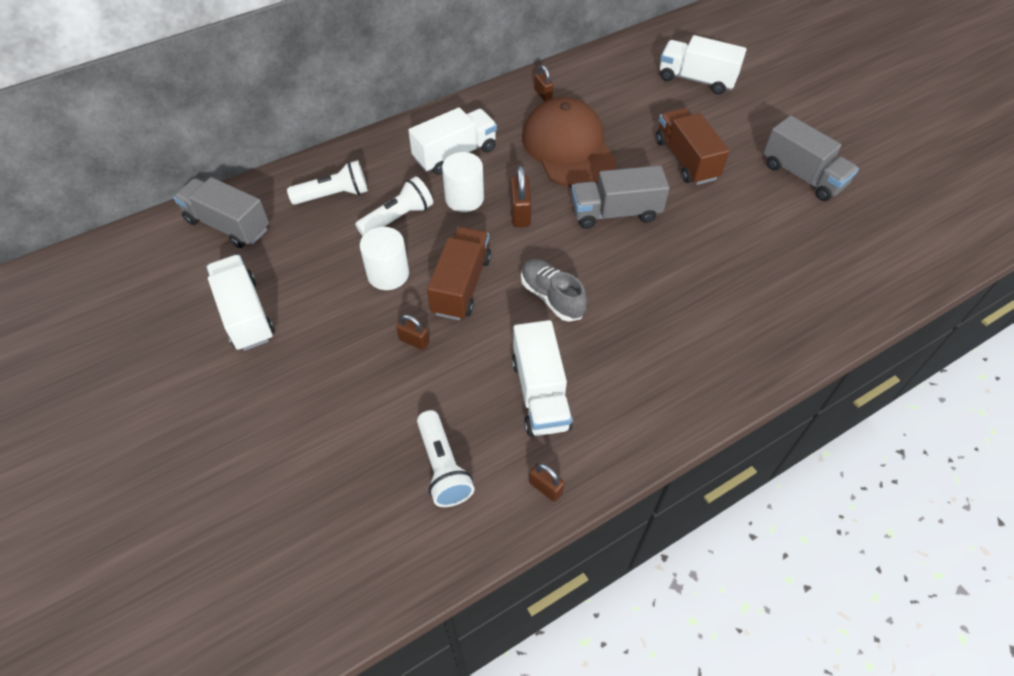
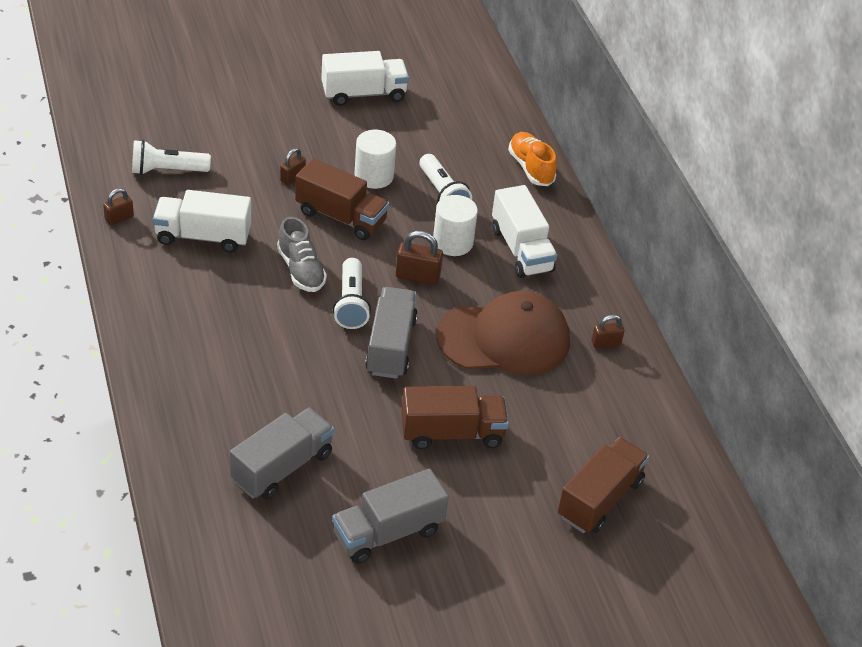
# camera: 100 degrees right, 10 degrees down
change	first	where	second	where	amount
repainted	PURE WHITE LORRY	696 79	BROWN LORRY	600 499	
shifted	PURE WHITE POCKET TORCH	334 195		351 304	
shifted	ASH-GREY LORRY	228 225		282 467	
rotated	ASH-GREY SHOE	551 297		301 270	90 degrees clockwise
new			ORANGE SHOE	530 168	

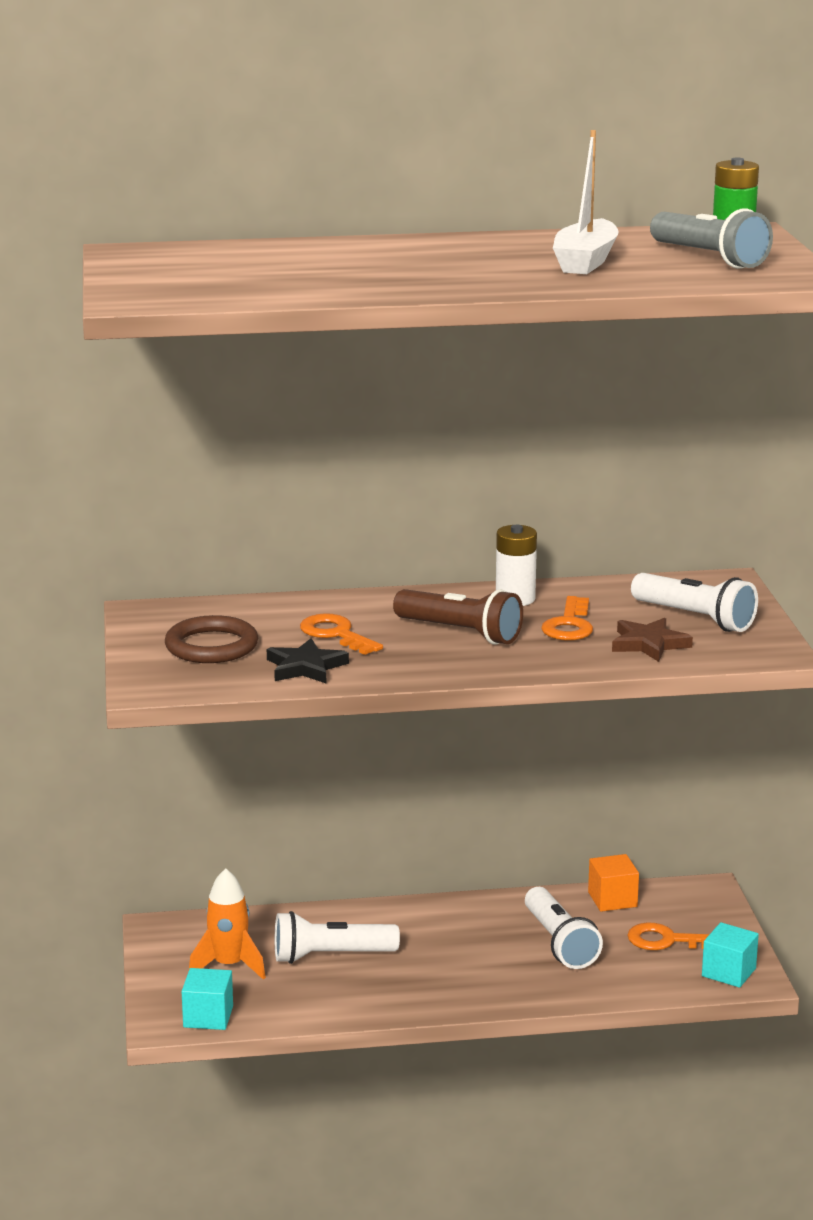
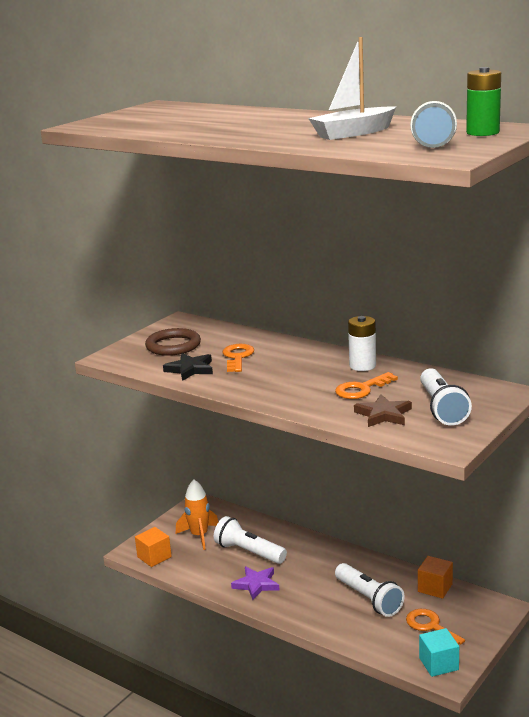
# camera: 45 degrees right, 0 degrees up
change	first	where	second	where	amount
gone	BROWN POCKET TORCH	460 633			
rotated	PURE WHITE POCKET TORCH	559 943		369 599	60 degrees counterclockwise
repainted	TEAL CUBE	208 1017	ORANGE CUBE	154 557	
new			VIOLET FIVE-POINTED STAR	256 584	

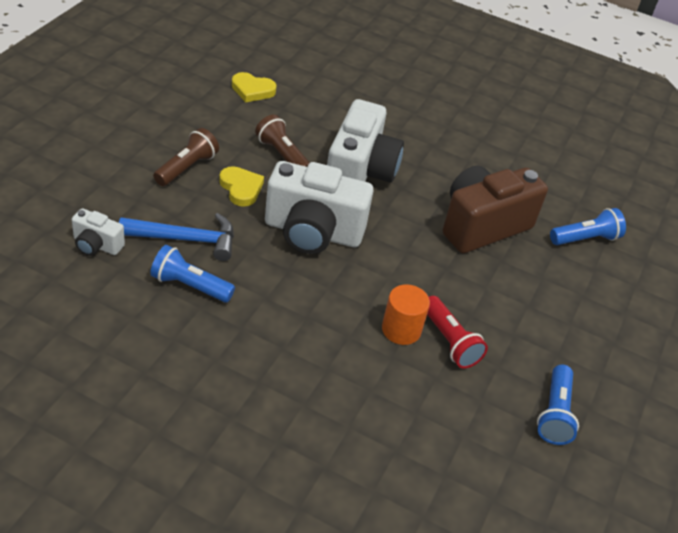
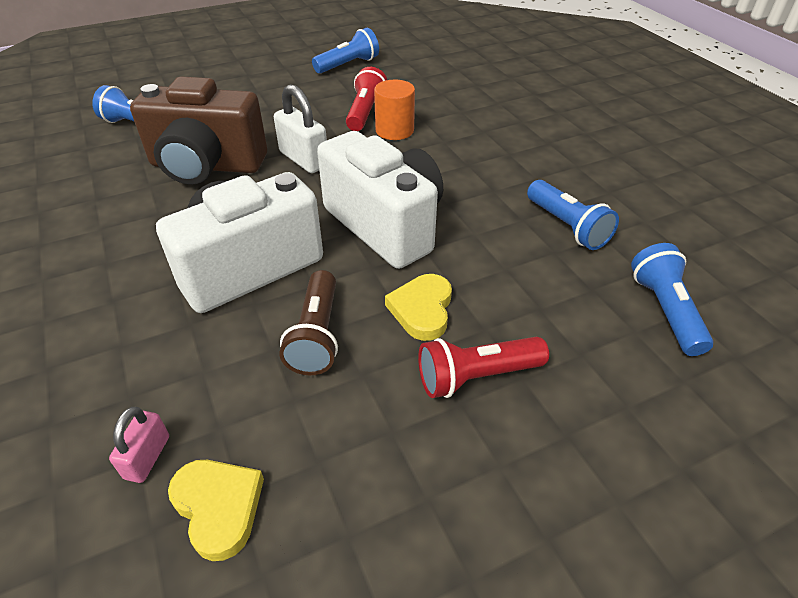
# camera: 135 degrees left, 0 degrees up
change	first	where	second	where	amount
repainted	BROWN POCKET TORCH	187 168	RED POCKET TORCH	476 376	
swapped	PURE WHITE CAMERA	96 245	ROYAL BLUE POCKET TORCH	665 310	
gone	ROYAL BLUE HAMMER	186 239			
new			PURE WHITE LOCK	304 159	
new			ROSE-PINK LOCK	147 457	

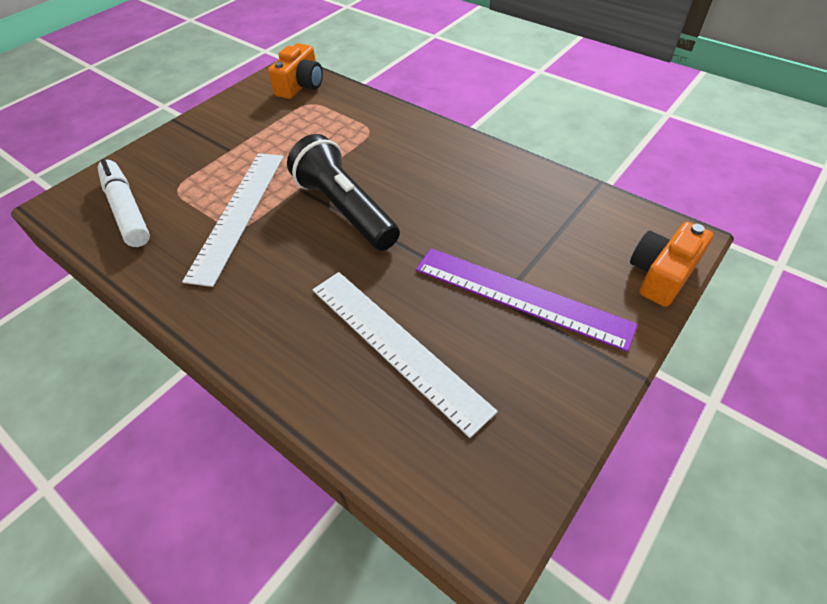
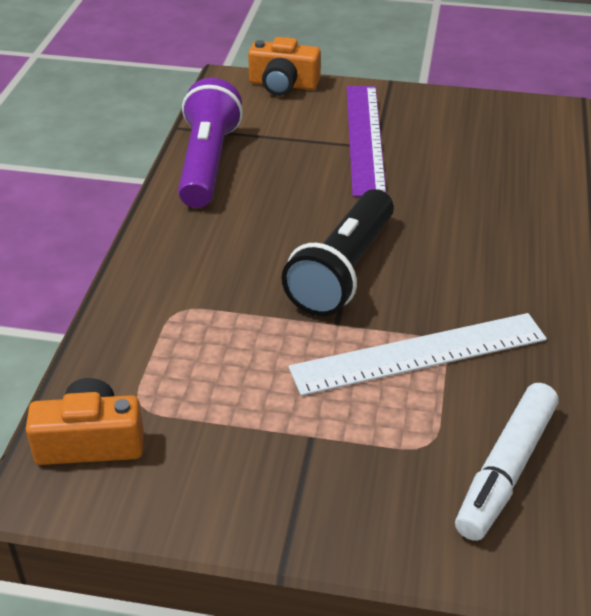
# camera: 120 degrees left, 10 degrees down
change	first	where	second	where	amount
gone	PURE WHITE MEASURING STICK	396 346			
new			VIOLET POCKET TORCH	207 163	

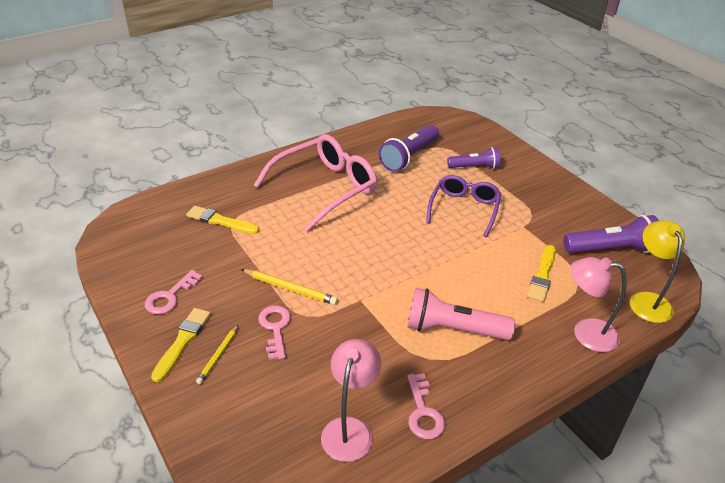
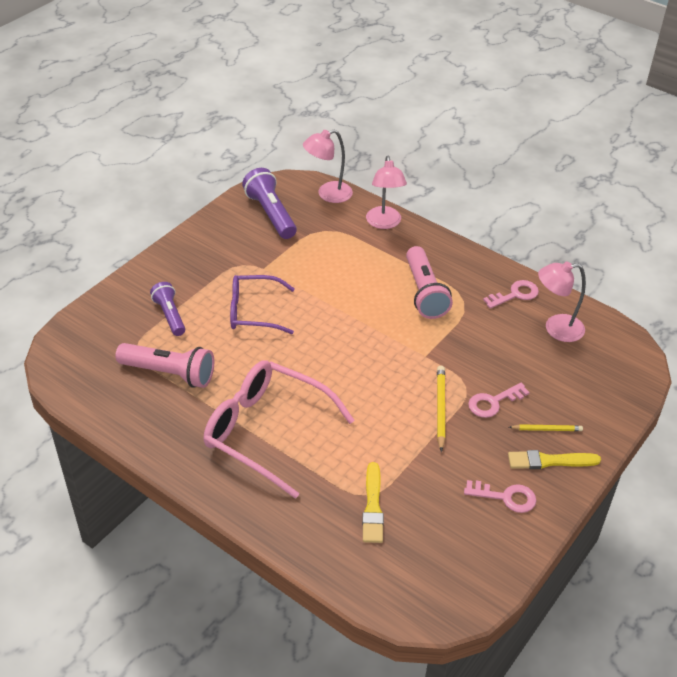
# camera: 110 degrees left, 5 degrees up
change	first	where	second	where	amount
repainted	VIOLET POCKET TORCH	409 157	ROSE-PINK POCKET TORCH	169 373	
repainted	YELLOW READING LAMP	647 300	ROSE-PINK READING LAMP	328 194	
gone	YELLOW PAINT BRUSH	542 275			

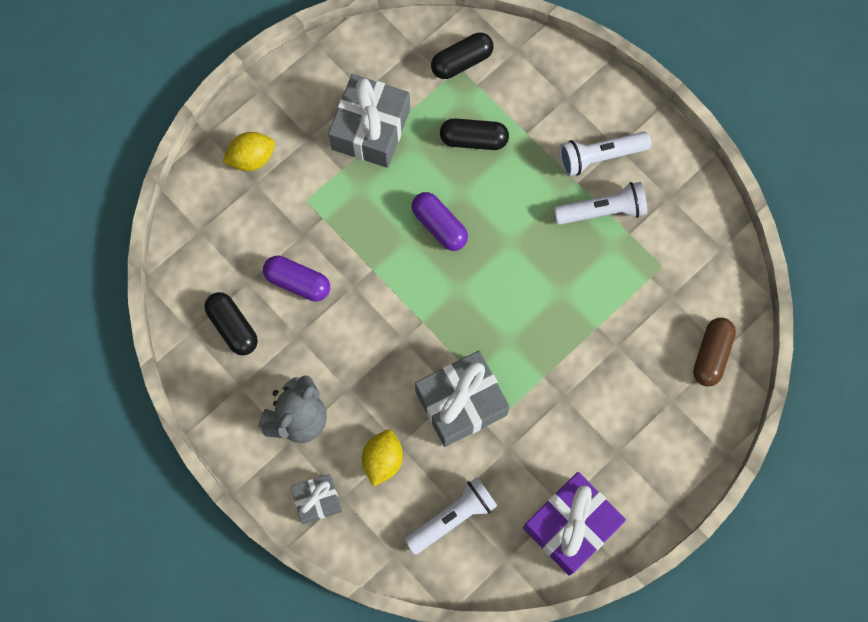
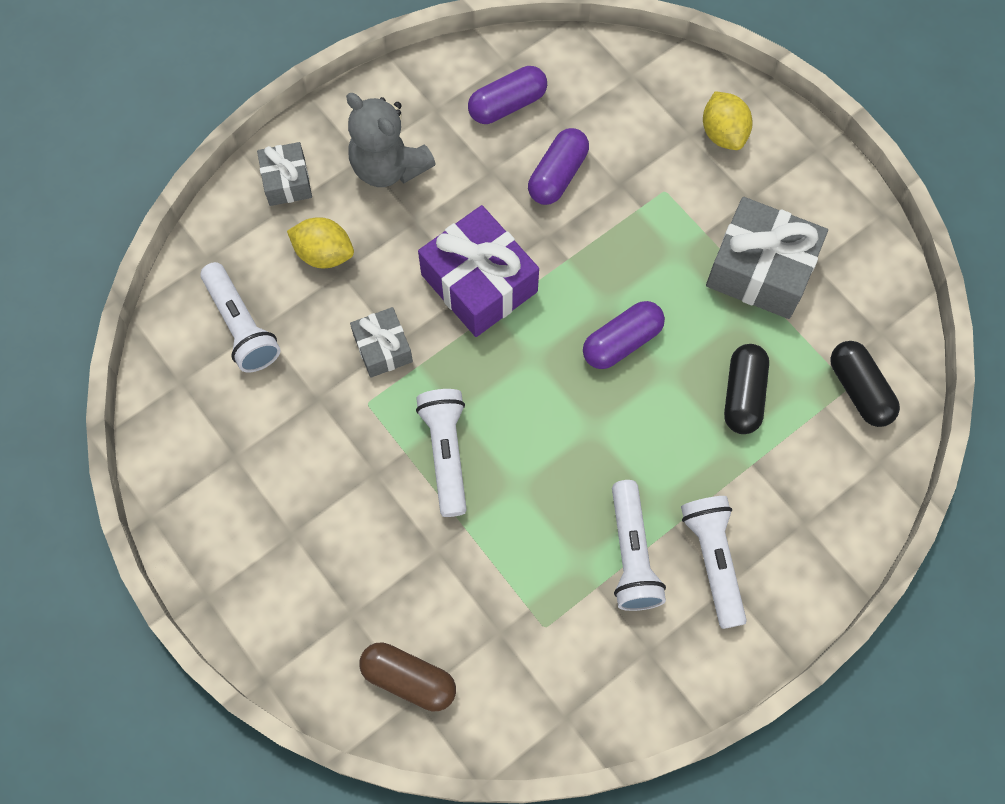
# camera: 95 degrees right, 5 degrees down
change	first	where	second	where	amount
repainted	BLACK PILL SHAPE	233 327	VIOLET PILL SHAPE	507 104	
scaled	ASH-GREY GIFT	461 403		382 348	x0.56
shifted	VIOLET GIFT	571 526		479 283	
new			PURE WHITE POCKET TORCH	446 453	

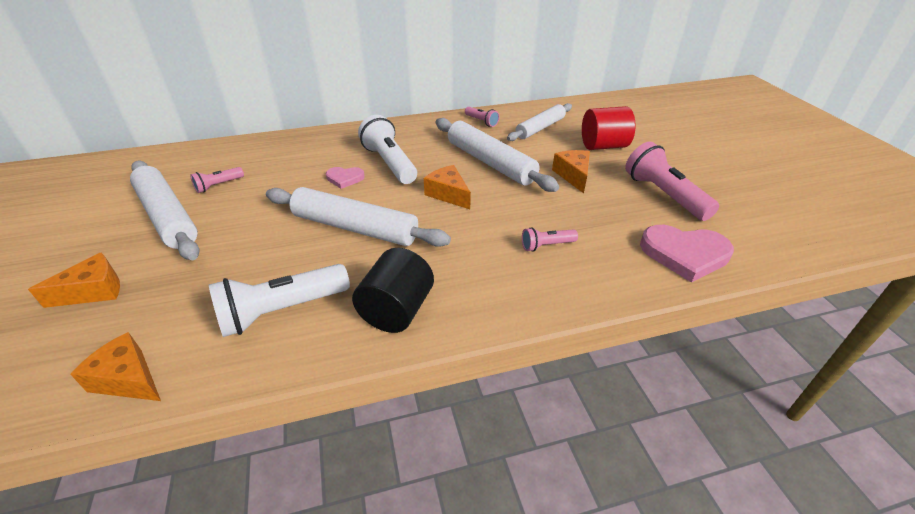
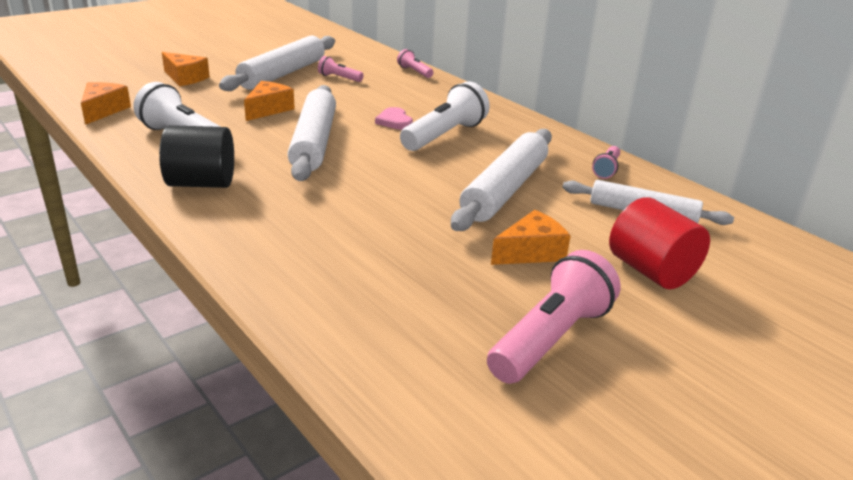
# camera: 65 degrees right, 10 degrees down
change	first	where	second	where	amount
shifted	ORANGE CHEESE	448 194		268 109	
gone	ROSE-PINK LOVE HEART	684 254			
shifted	ROSE-PINK POCKET TORCH	546 245		414 72	

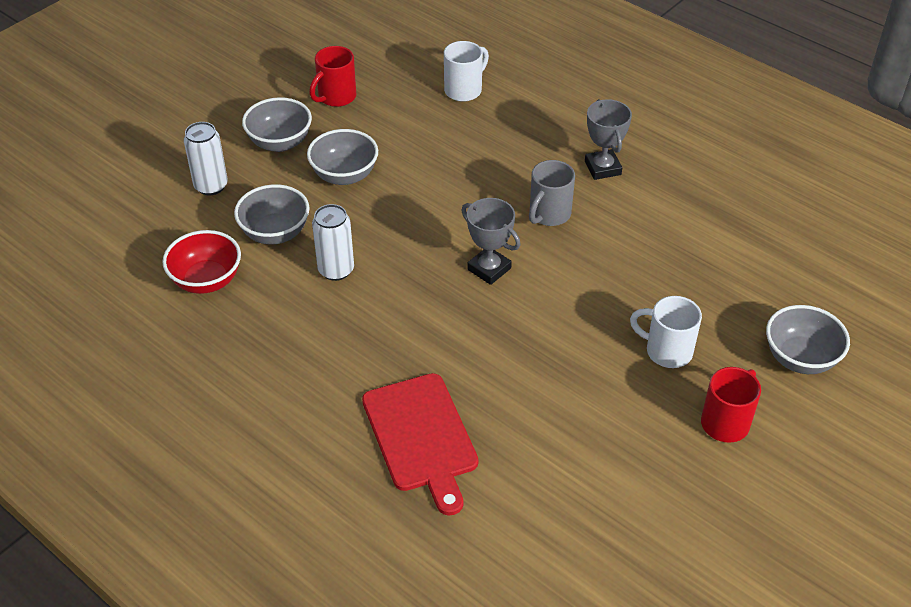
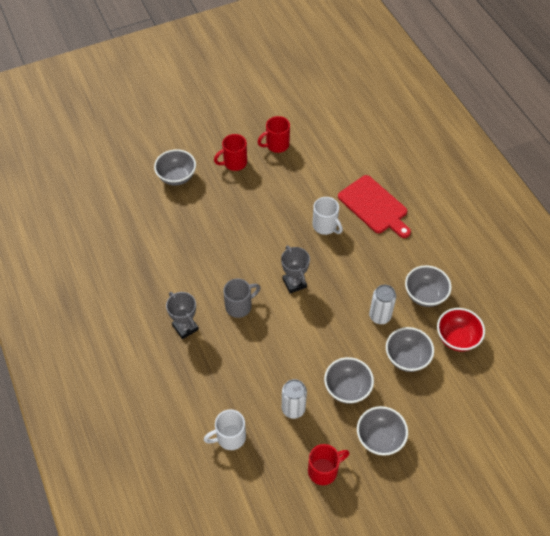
# camera: 155 degrees left, 10 degrees up
change	first	where	second	where	amount
rotated	ASH-GREY PRIZE CUP	602 168		185 327	45 degrees counterclockwise
shifted	PURE WHITE TIN	211 186		293 409	
shifted	PURE WHITE TEA MUG	667 351		325 226	
rotated	RED CHOPPING BOARD	421 437		374 206	135 degrees clockwise
new			RED TEA MUG	276 145	
new			ASH-GREY DEEP DISH	425 295	

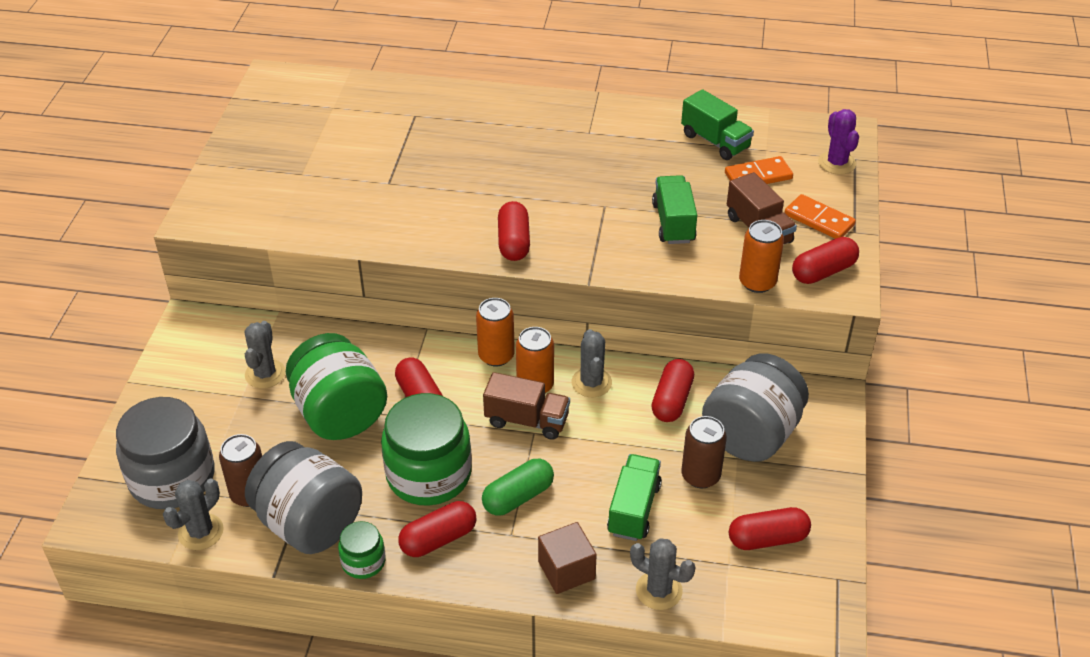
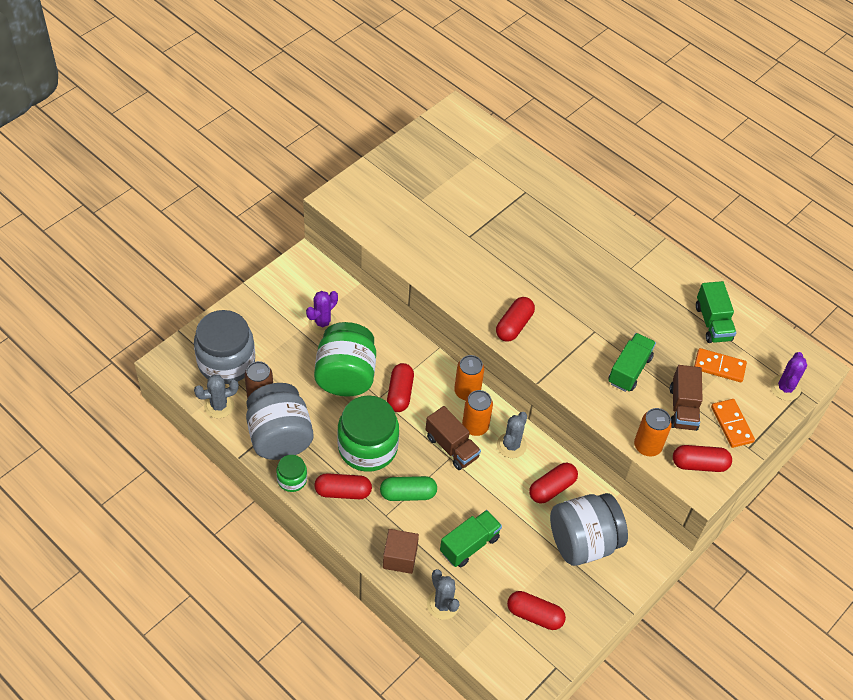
# camera: 30 degrees right, 10 degrees up
change	first	where	second	where	amount
repainted	ASH-GREY PRICKLY PLANT	265 374	VIOLET PRICKLY PLANT	322 323	
gone	BROWN TIN	700 476			

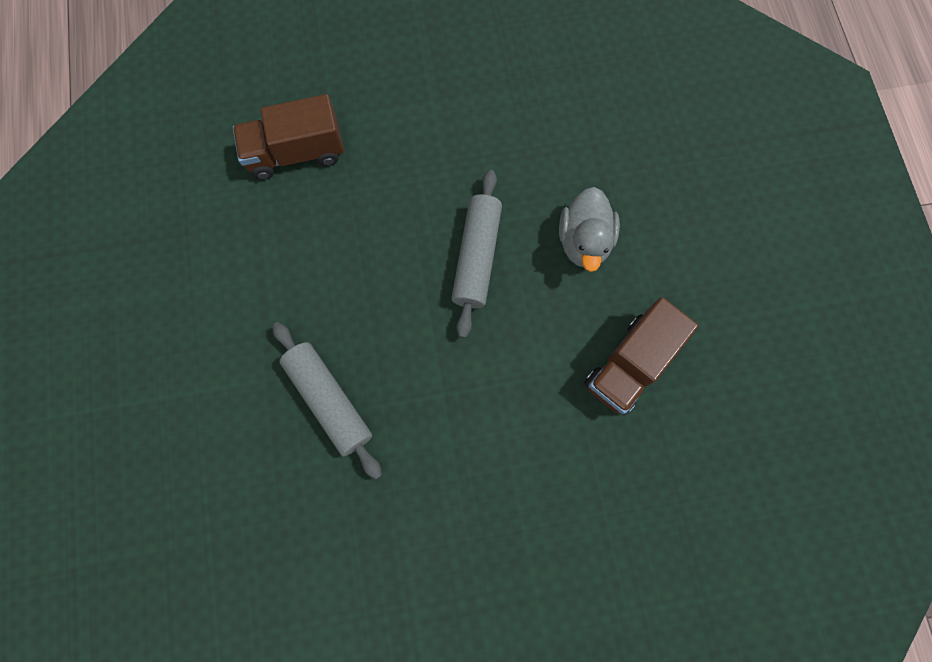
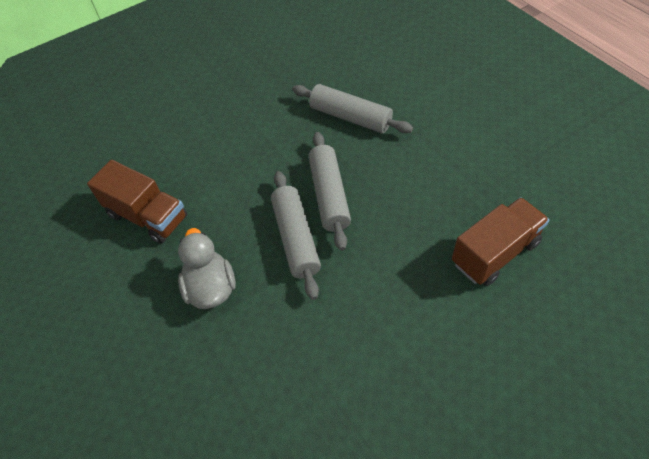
# camera: 160 degrees right, 20 degrees down
change	first	where	second	where	amount
rotated	BROWN LORRY	630 364		148 216	105 degrees clockwise
new			ASH-GREY PASTRY ROLLER	329 195	

